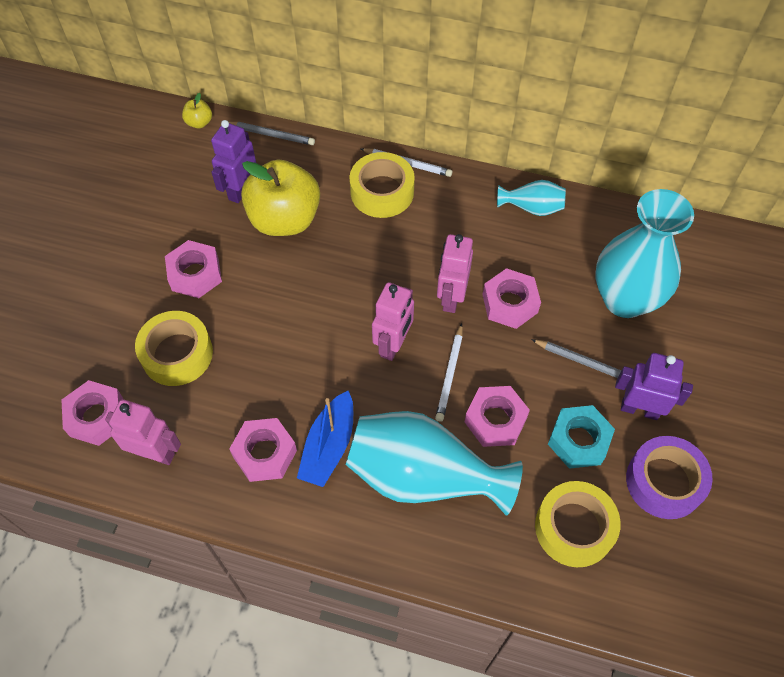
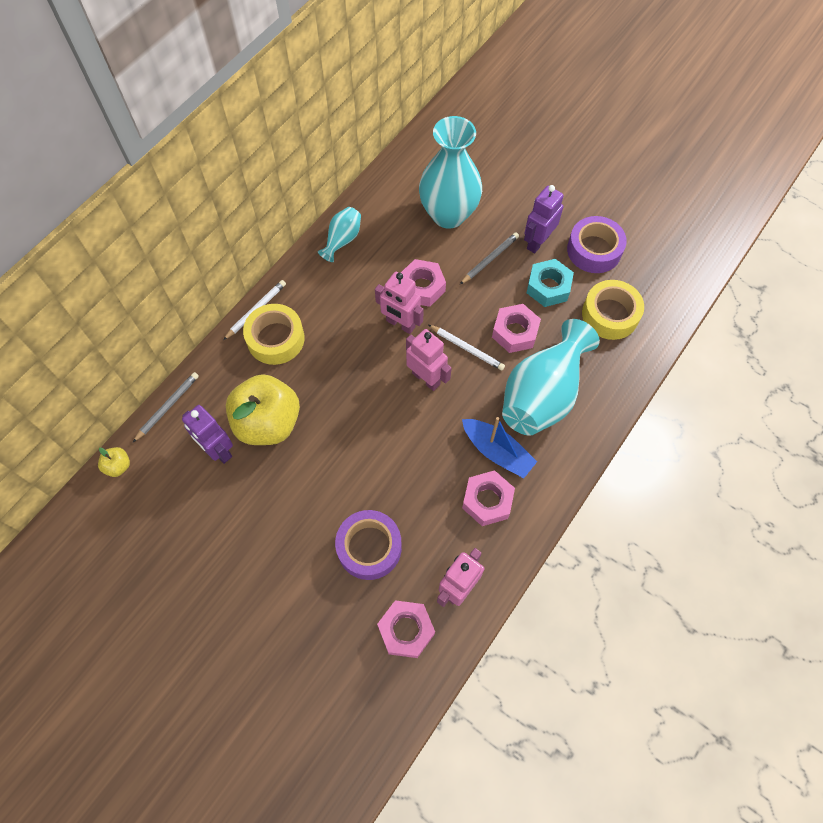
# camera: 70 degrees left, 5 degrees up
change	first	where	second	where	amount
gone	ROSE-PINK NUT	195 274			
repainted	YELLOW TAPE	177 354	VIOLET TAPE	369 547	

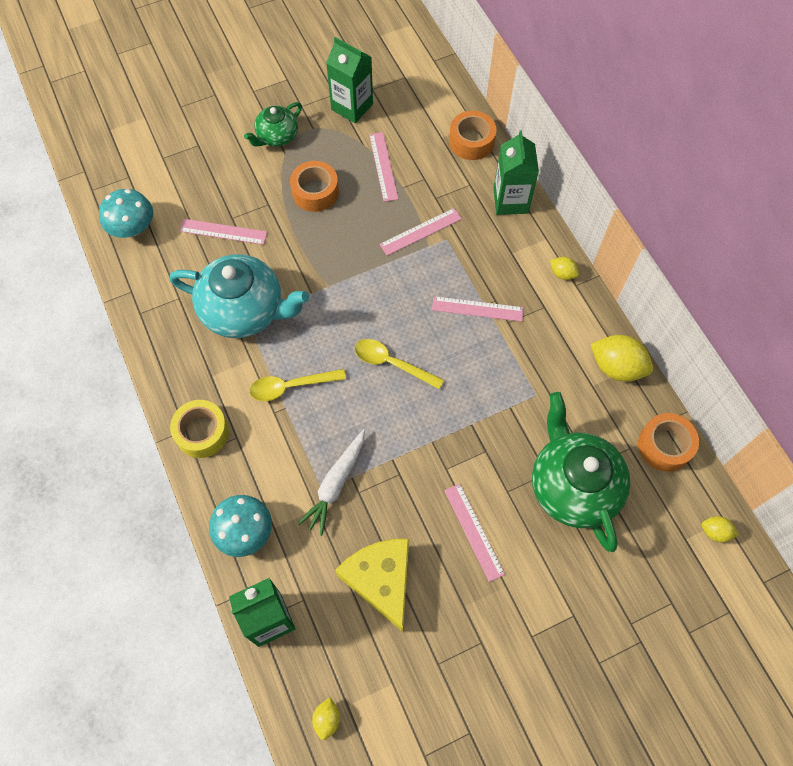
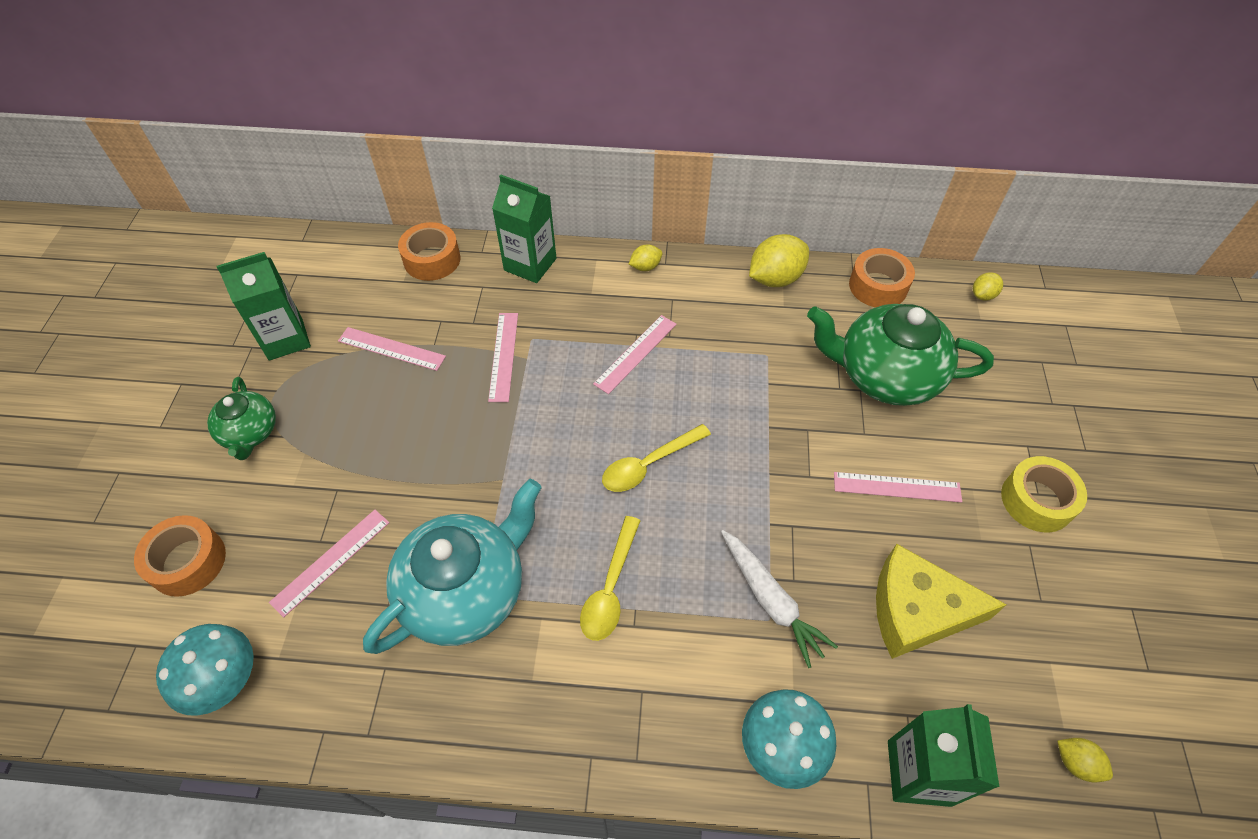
# camera: 60 degrees left, 10 degrees down
change	first	where	second	where	amount
shifted	ORANGE TAPE	315 192		188 561	
shifted	YELLOW TAPE	202 432		1036 500	

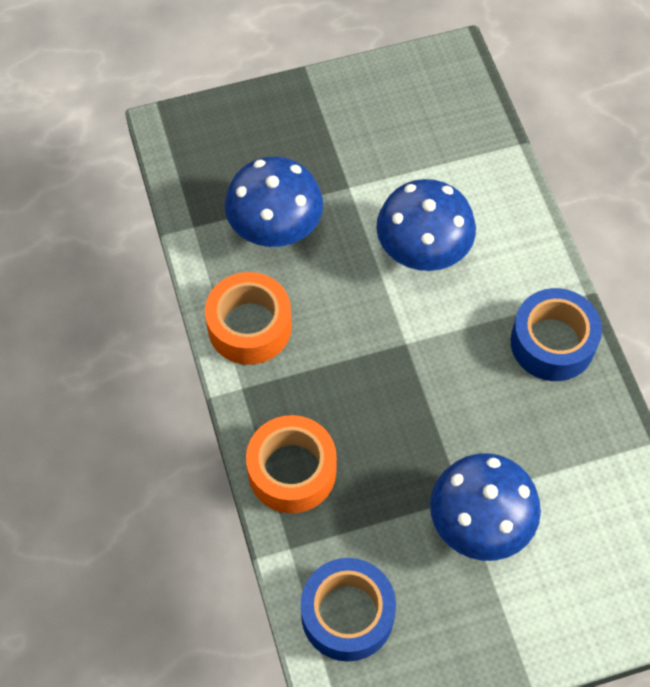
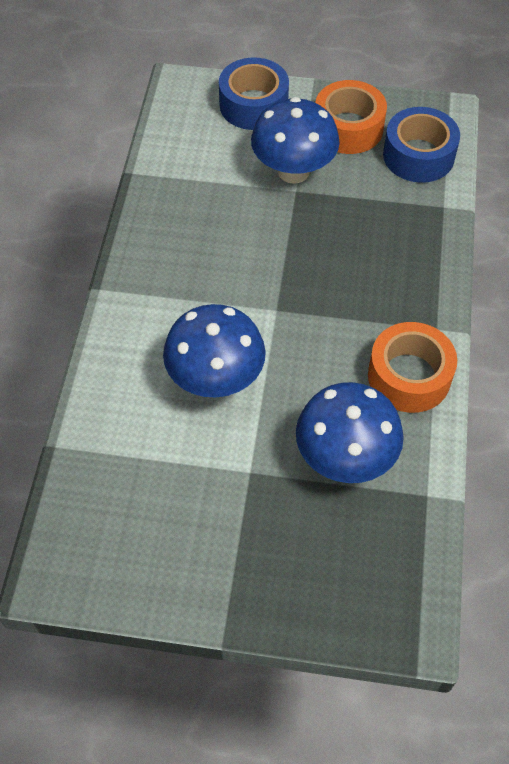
# camera: 155 degrees left, 5 degrees down
change	first	where	second	where	amount
shifted	ROYAL BLUE TAPE	552 342		253 105	
shifted	ORANGE TAPE	292 471		348 128	

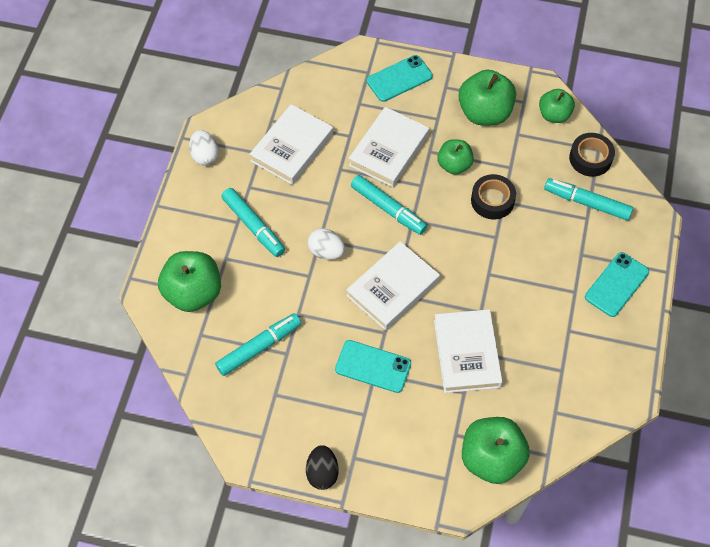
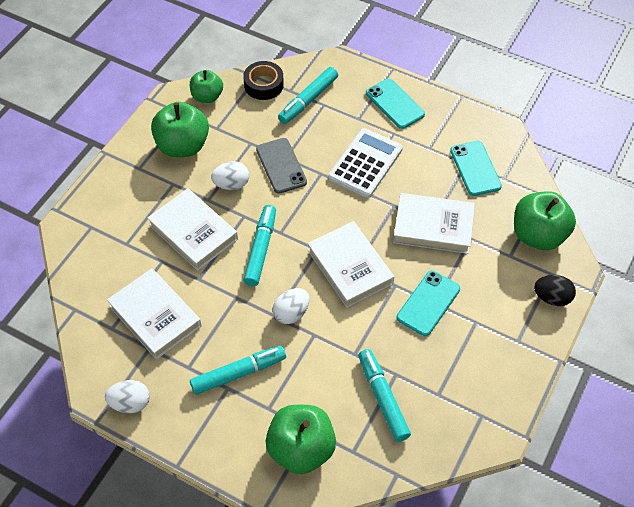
# camera: 75 degrees left, 5 degrees down
change	first	where	second	where	amount
shifted	TEAL PHONE	399 78		475 168	
swapped	GREEN TOY APPLE	454 165	PURE WHITE TOY EGG	231 184	
swapped	BLACK TAPE	492 200	ASH-GREY PHONE	281 166	
rotated	TEAL MARKER	388 209		261 249	45 degrees counterclockwise
shifted	BLACK TOY EGG	322 473		552 298	
new			PURE WHITE ADDING MACHINE	365 163	

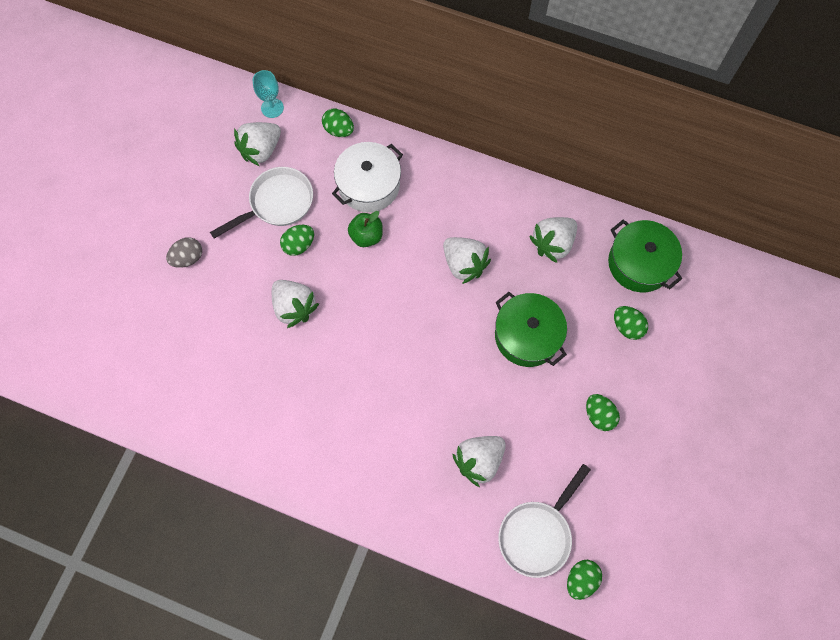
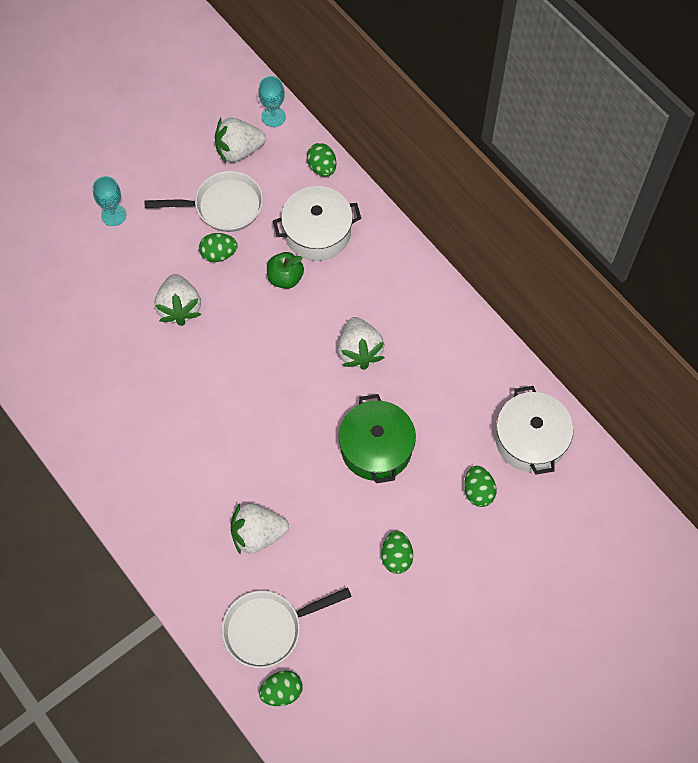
# camera: 30 degrees right, 5 degrees down
change	first	where	second	where	amount
gone	PURE WHITE STRAWBERRY	553 244			
repainted	GREEN STOCKPOT	639 263	PURE WHITE STOCKPOT	530 439	
swapped	ASH-GREY TOY EGG	188 258	TEAL WINE GLASS	113 215	

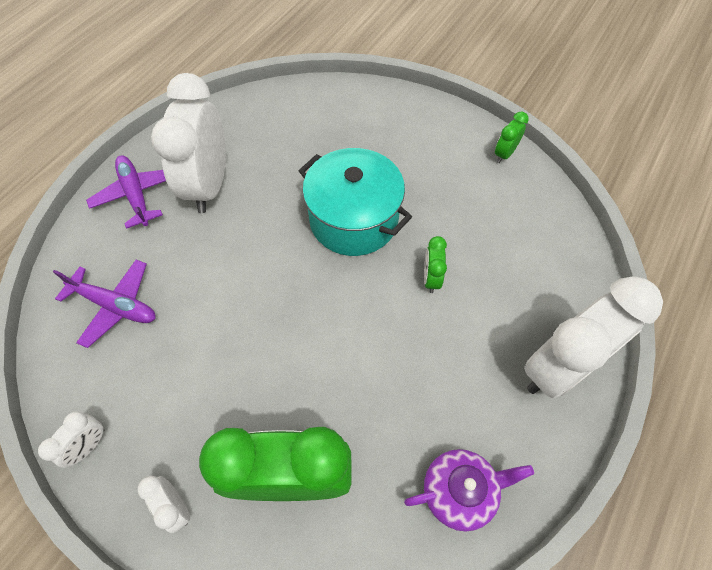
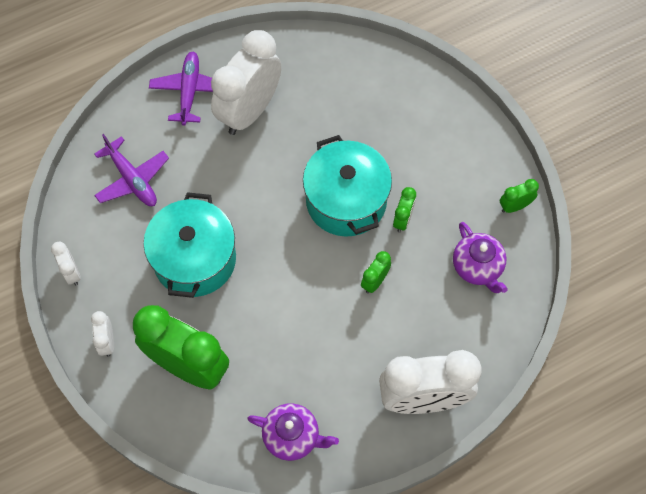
# camera: 30 degrees right, 5 degrees up
change	first	where	second	where	amount
rotated	PURE WHITE CLOCK	89 446		71 272	90 degrees counterclockwise
new			GREEN CLOCK	403 220	
new			TEAL STOCKPOT	195 259	
new			VIOLET TEAPOT	477 267	

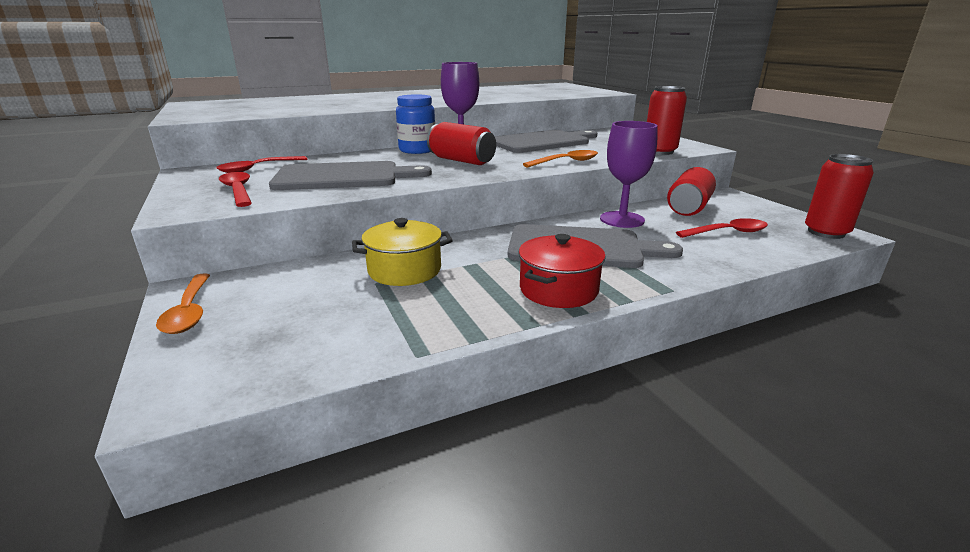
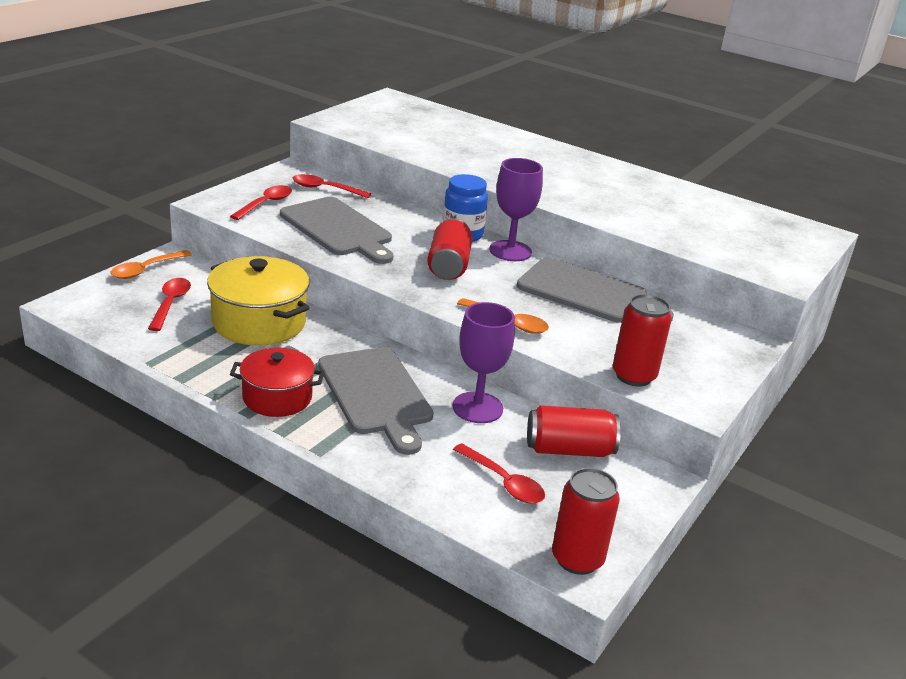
# camera: 55 degrees right, 5 degrees up
change	first	where	second	where	amount
scaled	YELLOW STOCKPOT	404 270		259 322	x1.50
new			RED SPOON	170 304	

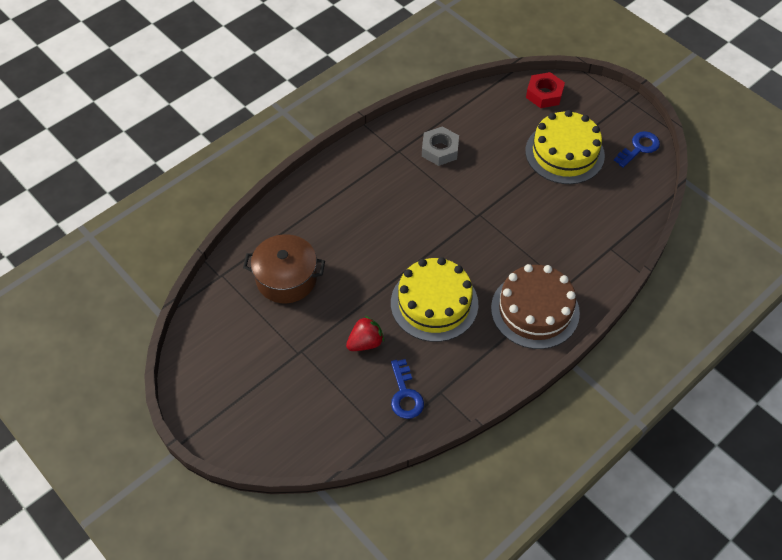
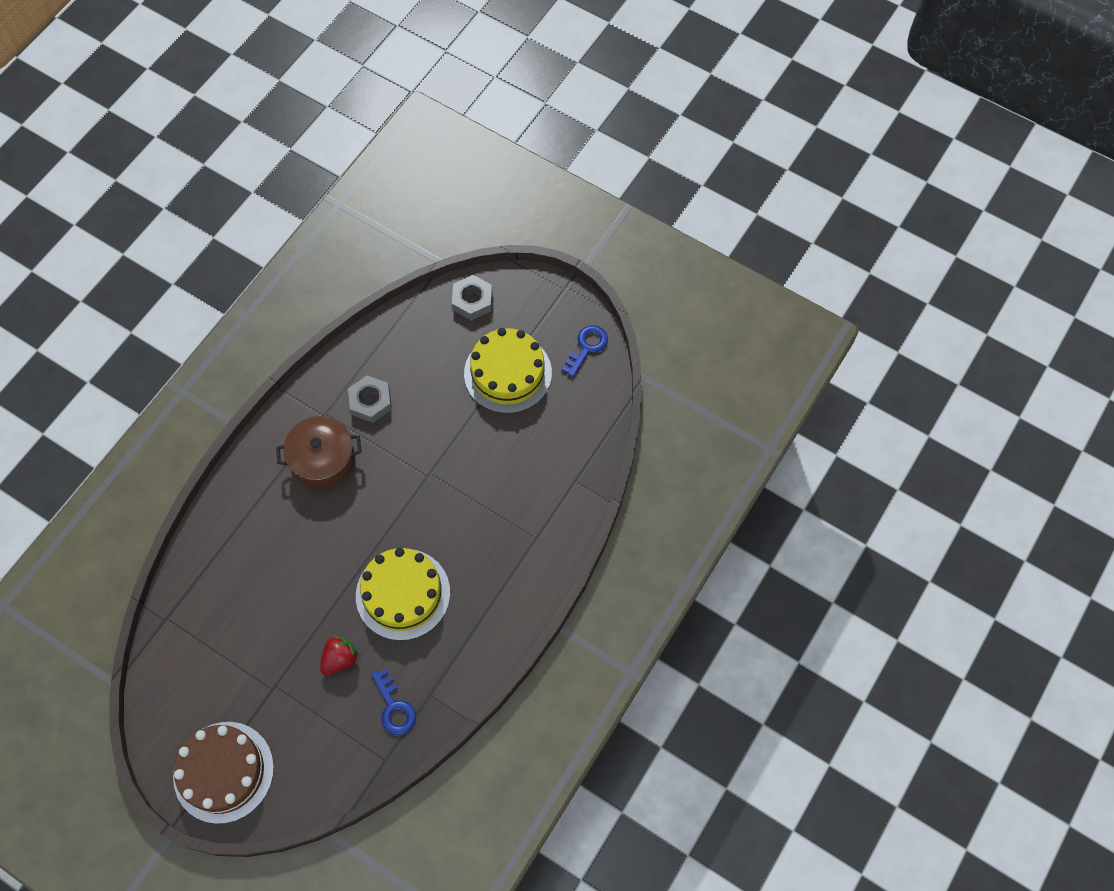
# camera: 15 degrees left, 10 degrees up
change	first	where	second	where	amount
repainted	RED NUT	544 94	ASH-GREY NUT	472 301	
shifted	BROWN STOCKPOT	286 278		323 460	
shifted	BROWN CAKE	535 310		223 772	

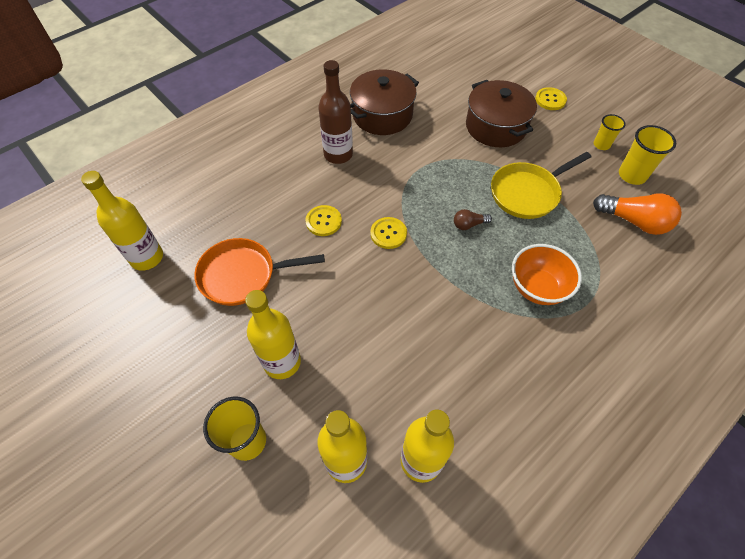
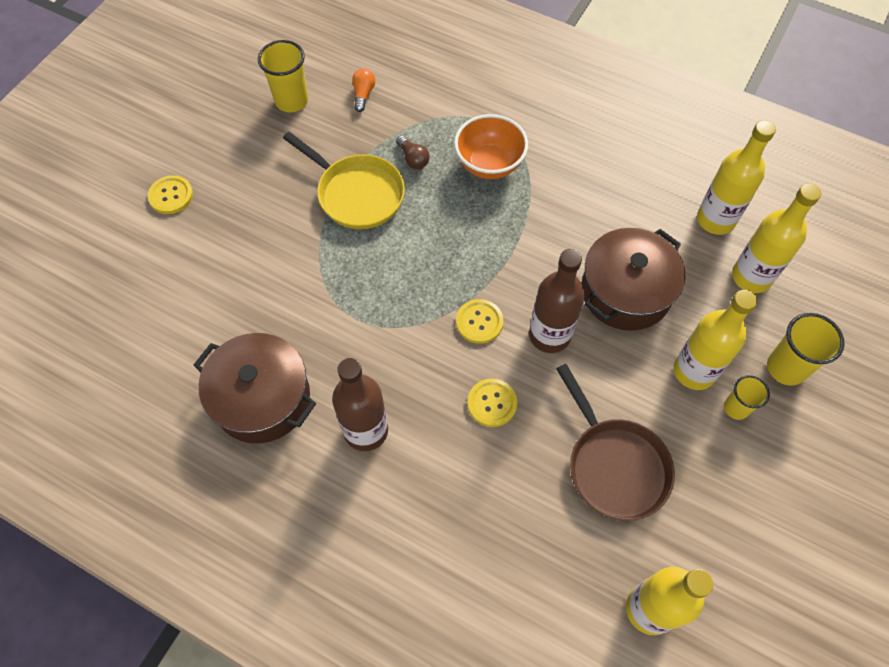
# camera: 110 degrees left, 5 degrees up
change	first	where	second	where	amount
shifted	BROWN STOCKPOT	495 126		625 292	
shifted	YELLOW CUP	601 145		736 408	
scaled	ORANGE BULB	634 221		363 94	x0.52
shifted	BROWN BULB	469 224		413 159	
repainted	ORANGE PAN	243 275	BROWN PAN	614 465	
new			BROWN FLASK	549 335	

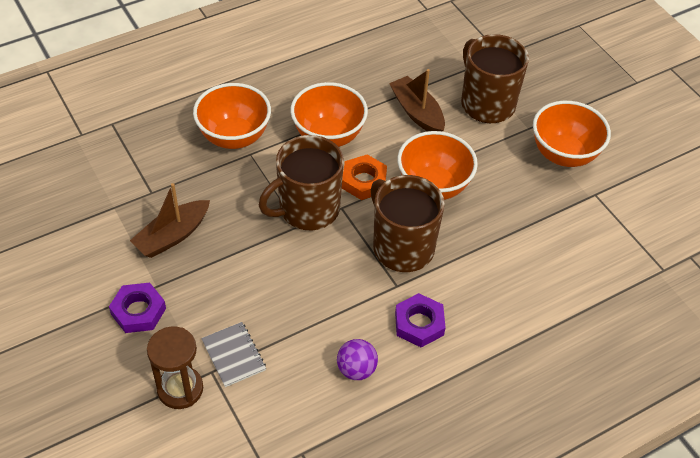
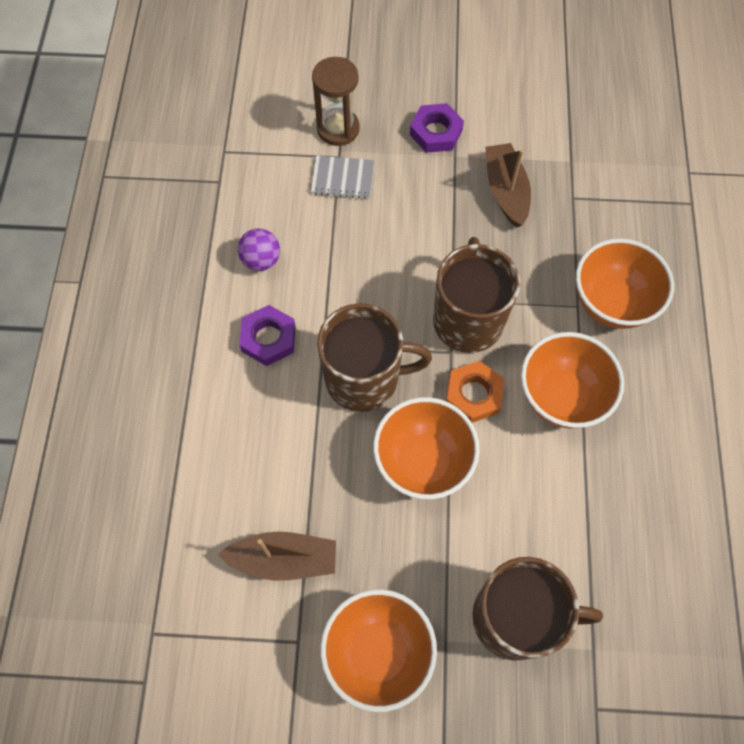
# camera: 125 degrees right, 15 degrees up
change	first	where	second	where	amount
shifted	BROWN TOY BOAT	417 112		284 559	

